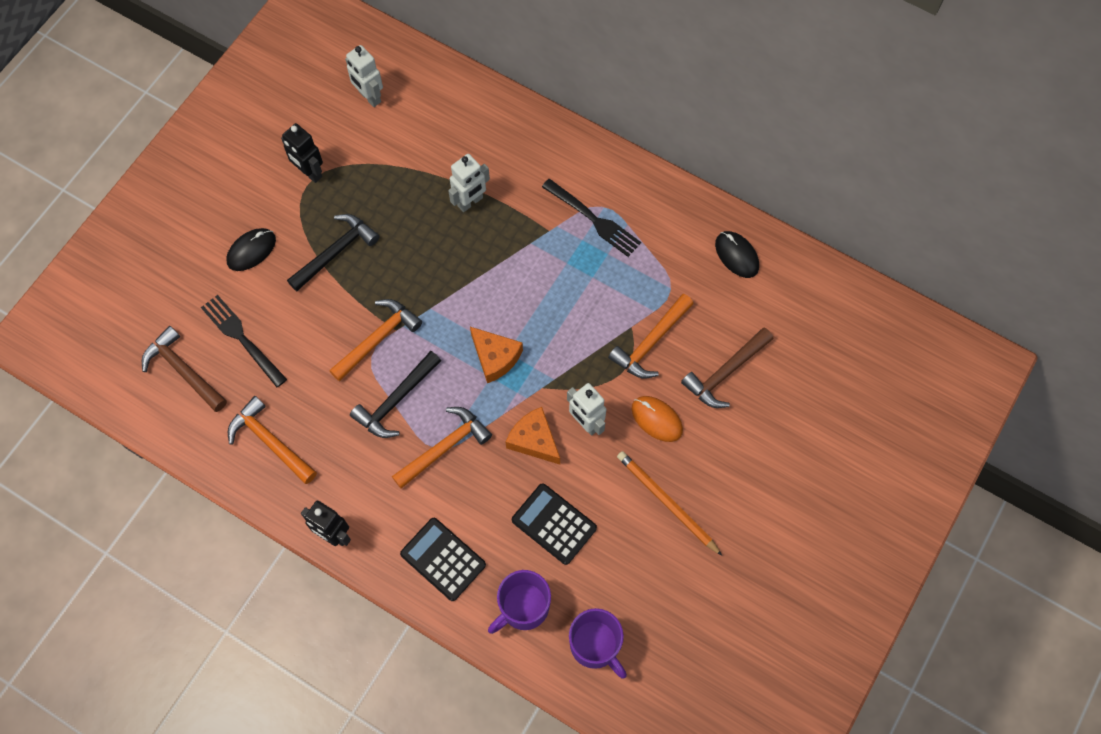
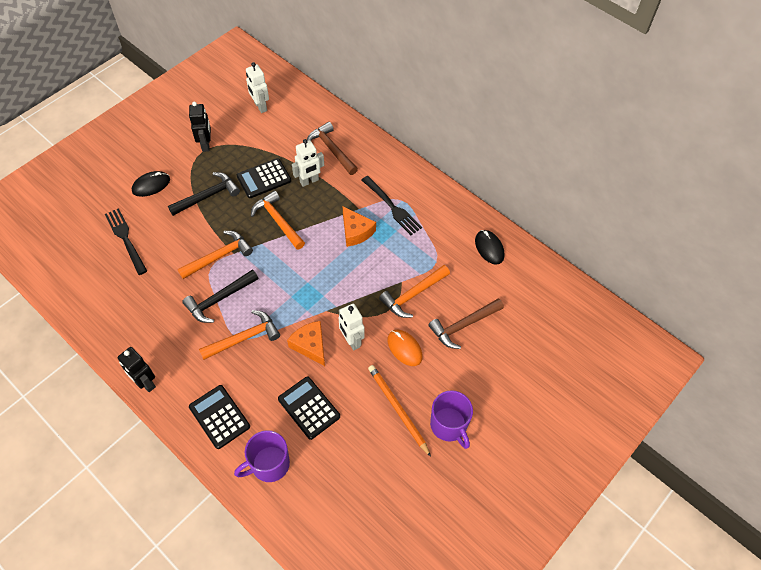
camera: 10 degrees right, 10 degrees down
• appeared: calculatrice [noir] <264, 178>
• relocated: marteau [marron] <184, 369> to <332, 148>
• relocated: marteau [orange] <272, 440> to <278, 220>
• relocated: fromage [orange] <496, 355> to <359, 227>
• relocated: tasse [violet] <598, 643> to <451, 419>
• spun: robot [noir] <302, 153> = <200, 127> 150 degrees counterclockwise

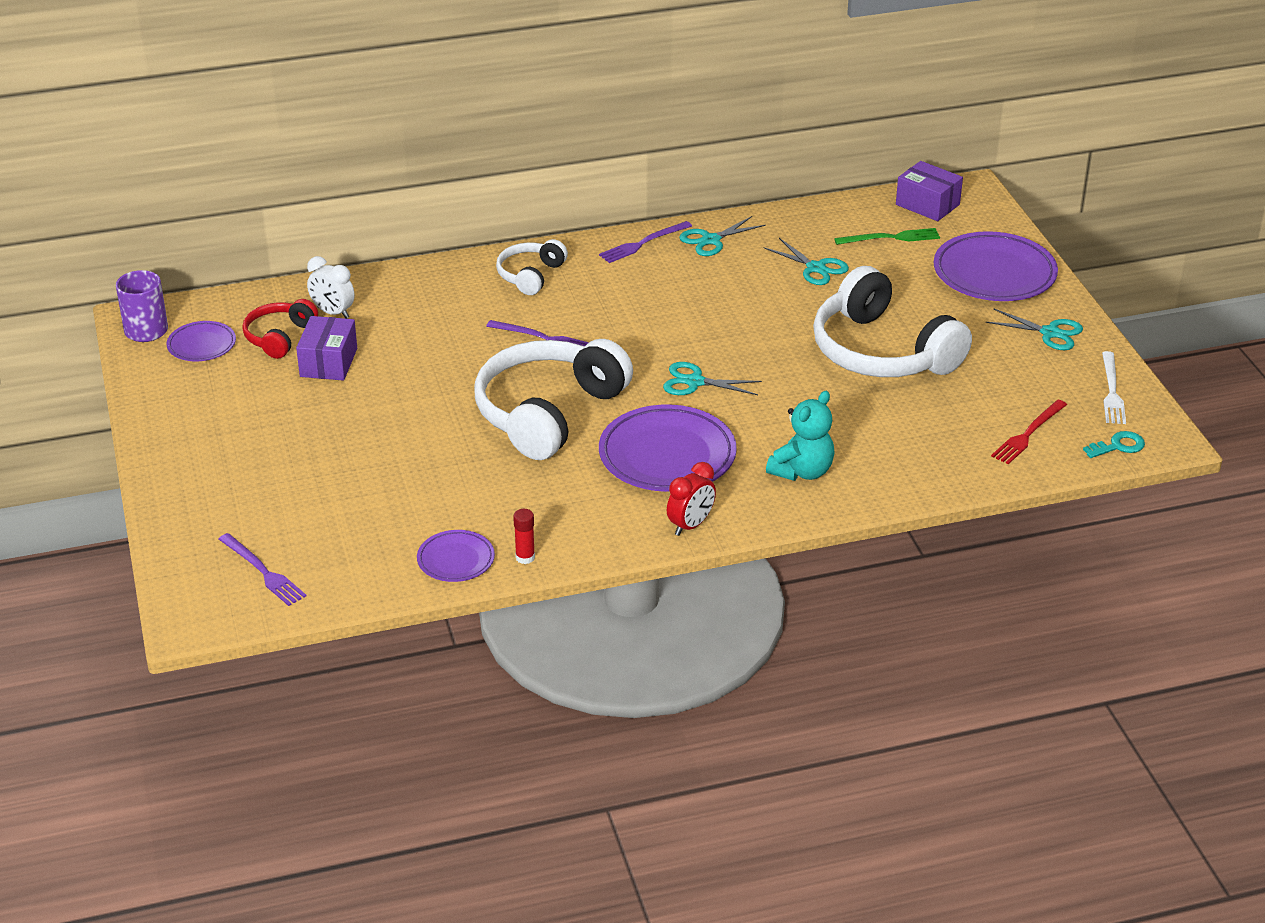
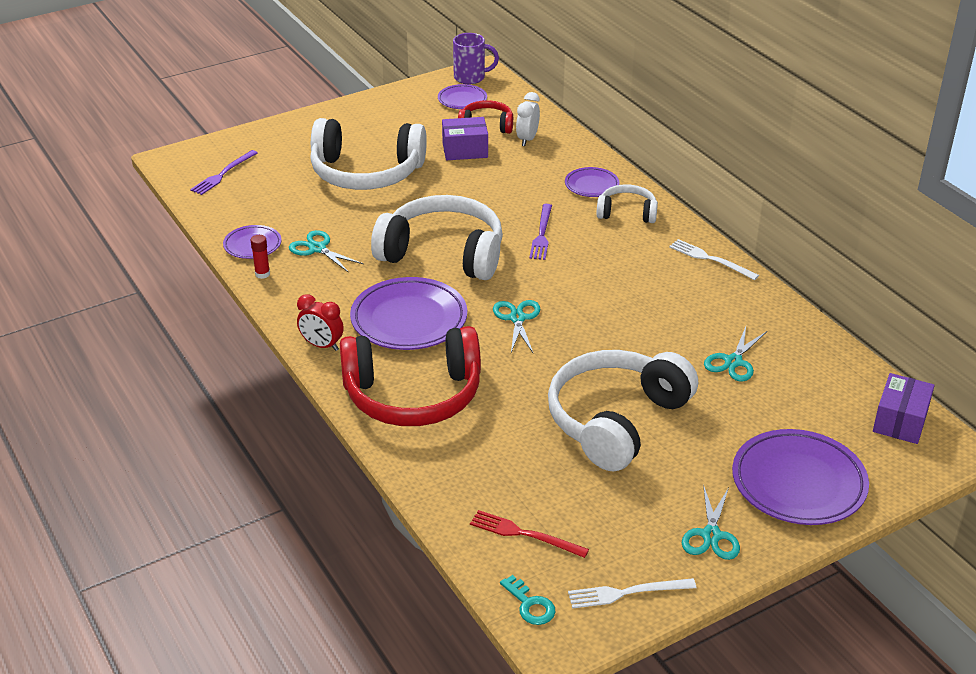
camera: 75 degrees right, 0 degrees up
• missing: fourchette [vert] <887, 236>
• appeared: casque audio [blanc] <368, 154>
• appeared: assiette [violet] <592, 182>
• relocated: ciseaux [turquoise] <722, 236> to <326, 251>
• exchanged: ours en peluche [turquoise] <800, 436> to casque audio [rouge] <410, 376>
• colour: fourchette [violet] <645, 242> to fourchette [blanc] <714, 259>

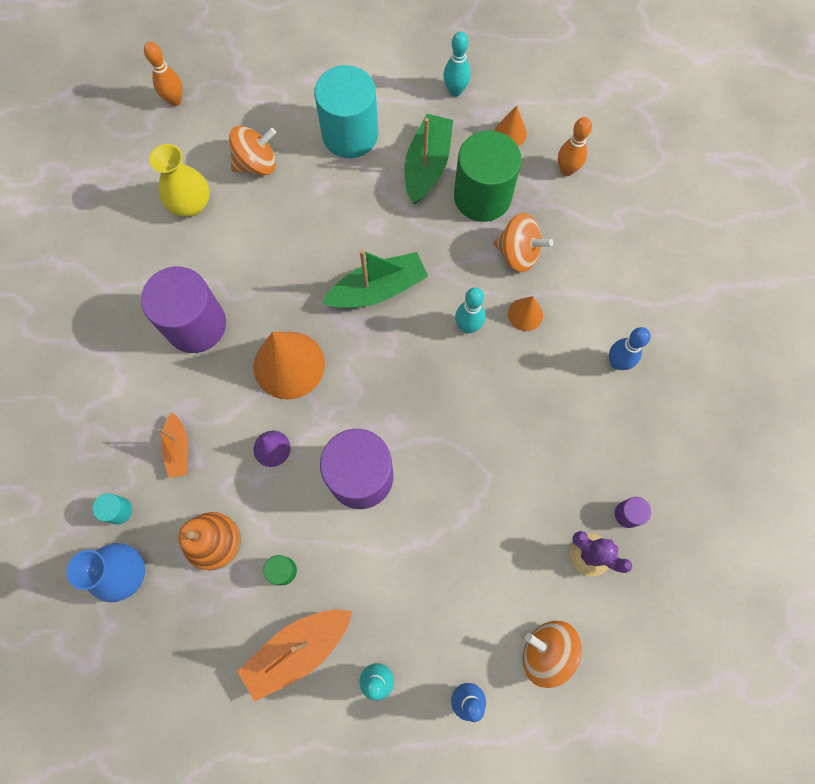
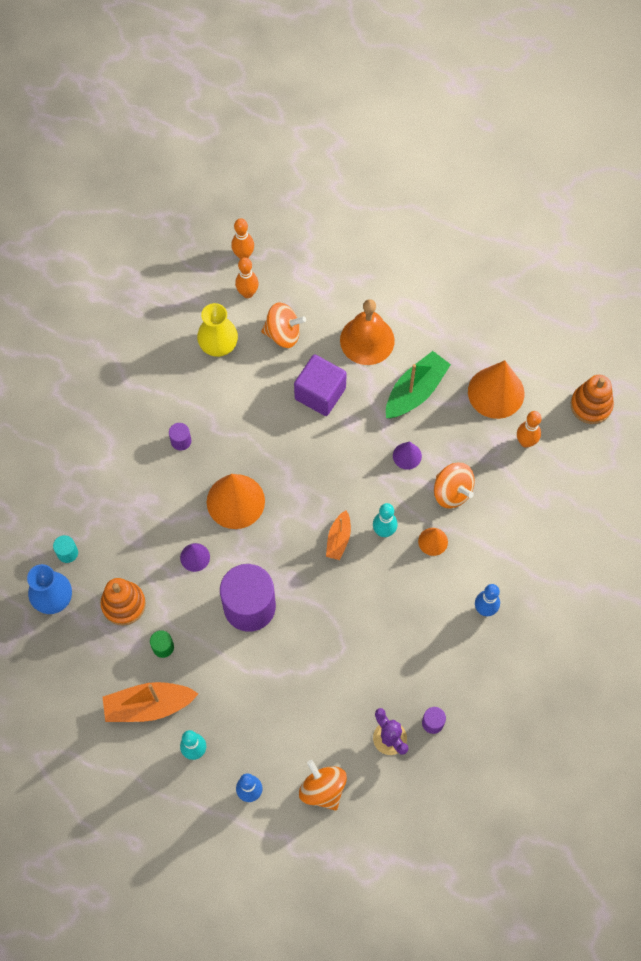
camera: 25 degrees right, 5 degrees down
• missing: bateau [vert] <375, 279>
• missing: quille [turquoise] <457, 64>
• missing: cylindre [vert] <487, 176>
• appeared: quille [orange] <247, 277>
• appeared: cube [violet] <320, 385>
• appeared: cône [violet] <407, 455>
• appeared: jouet à empiler [orange] <592, 399>
• relocated: bateau [orange] <173, 445> to <338, 535>
• exchanged: cylindre [turquoise] <346, 111> to cloche [orange] <367, 332>
• size: cylindre [violet] <183, 309> = <180, 437> x0.41
• size: cône [orange] <511, 126> = <496, 389> x1.99

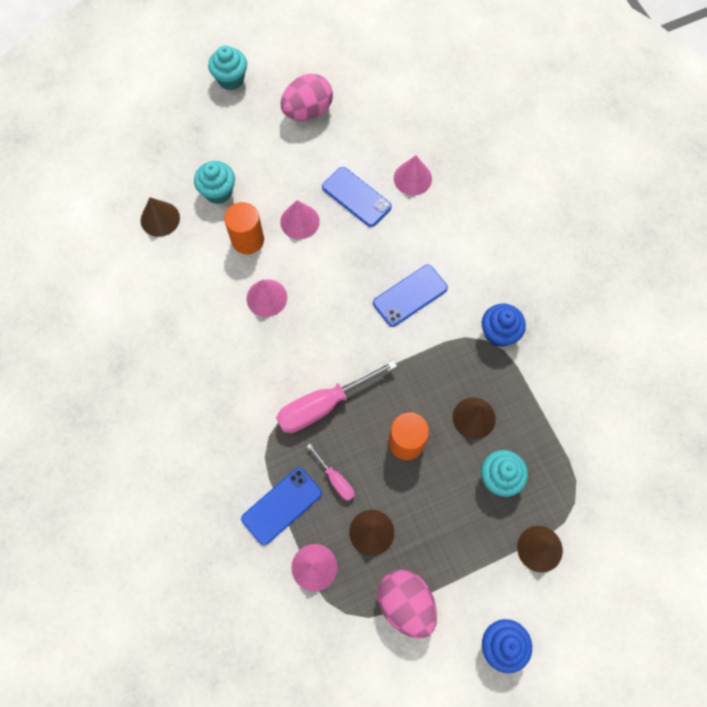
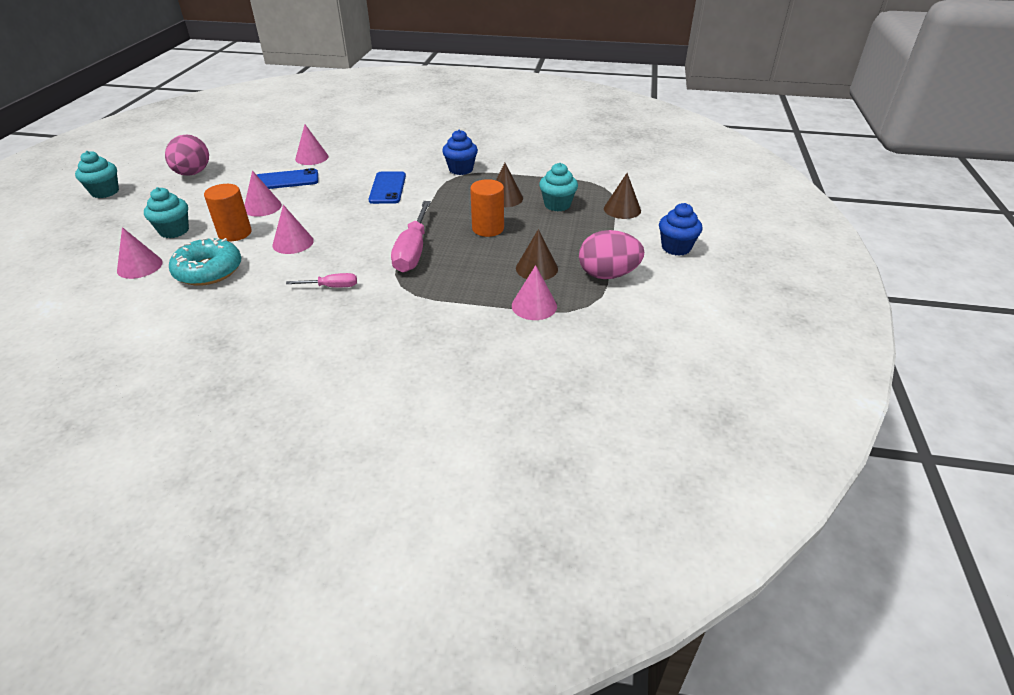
camera: 55 degrees left, 30 degrees down
• missing: téléphone [bleu] <281, 506>
• appeared: beignet [turquoise] <205, 261>
• relocated: tournevis [rose] <331, 472> to <321, 280>
• colour: cône [marron] <160, 217> to cône [rose] <140, 253>

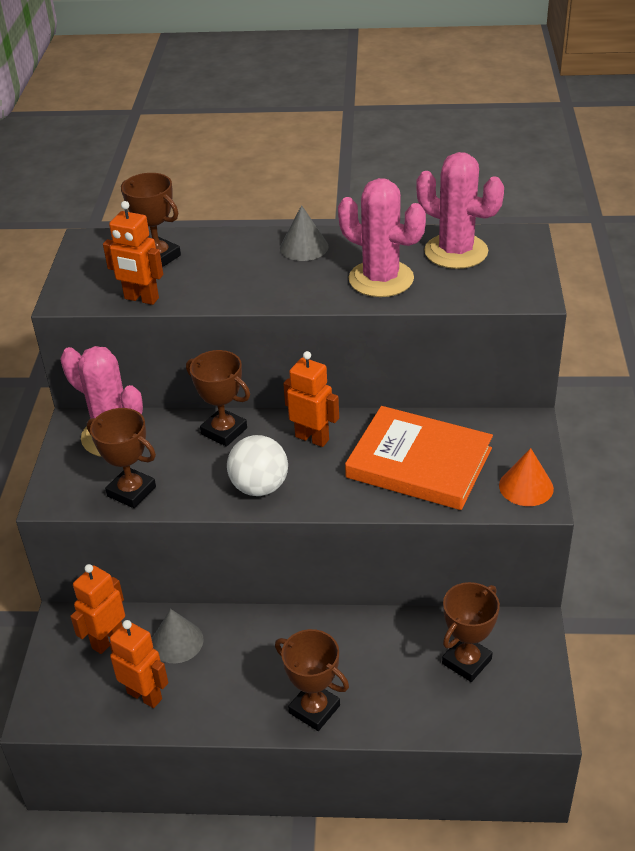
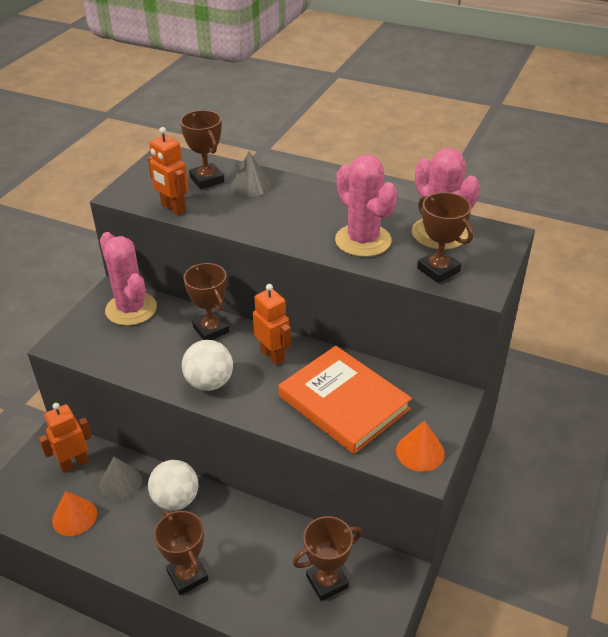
camera: 20 degrees right, 0 degrees up
• appeared: balle [blanc] <173, 485>
• relocated: trophée [marron] <121, 458> to <445, 237>
• relocated: cône [gris] <304, 233> to <251, 174>
• exchanged: robot [orange] <138, 664> to cône [orange] <74, 513>

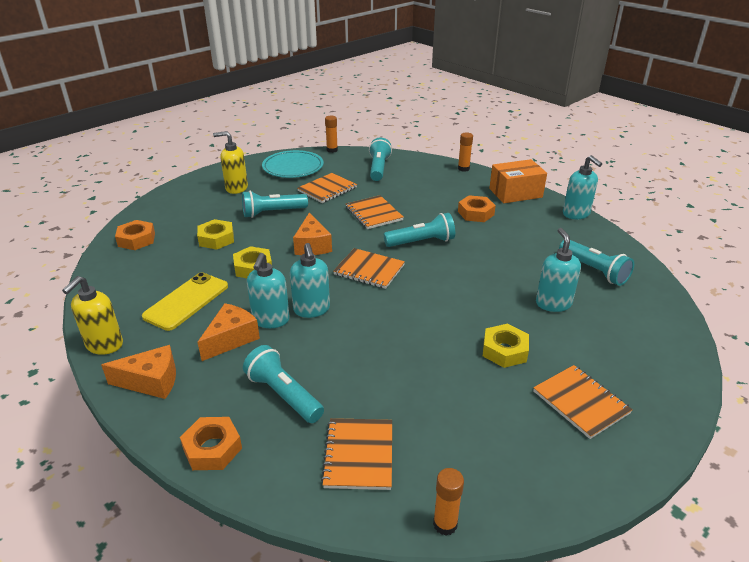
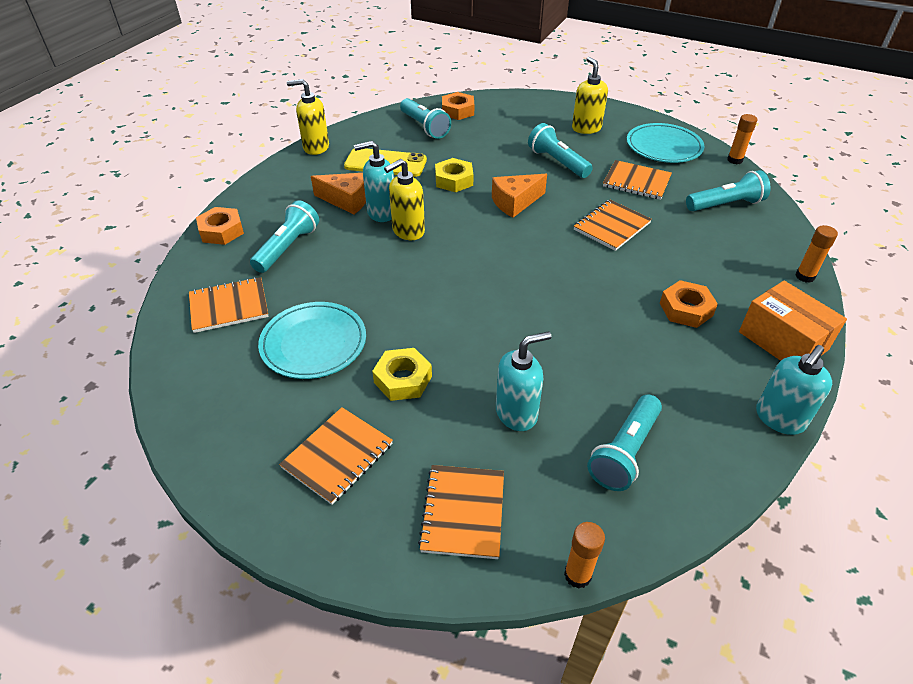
camera: 70 degrees right, 10 degrees up
• missing: fromage [orange] <138, 372>
• missing: écrou [jaune] <215, 234>
• appeared: assiette [turquoise] <312, 340>
• relocated: carnet [orange] <369, 268> to <461, 512>
• relocated: lampe de poche [turquoise] <419, 230> to <425, 118>
• relocated: bâton de colle [orange] <448, 502> to <584, 555>
• colour: distributeur de savon [turquoise] <310, 280> to distributeur de savon [jaune] <404, 199>

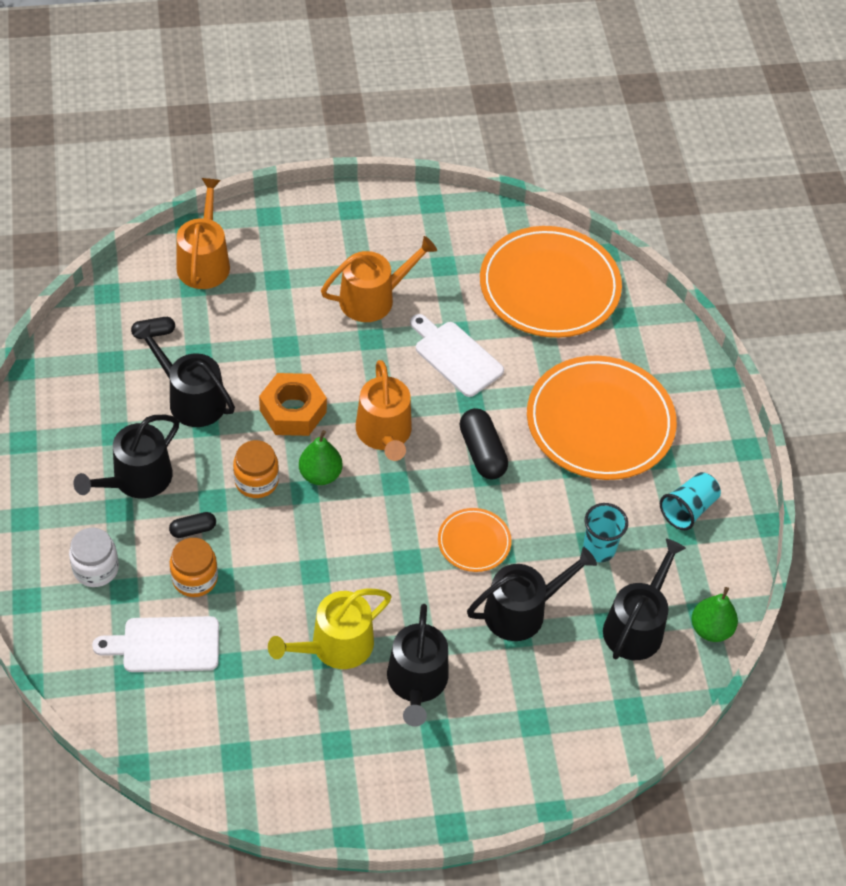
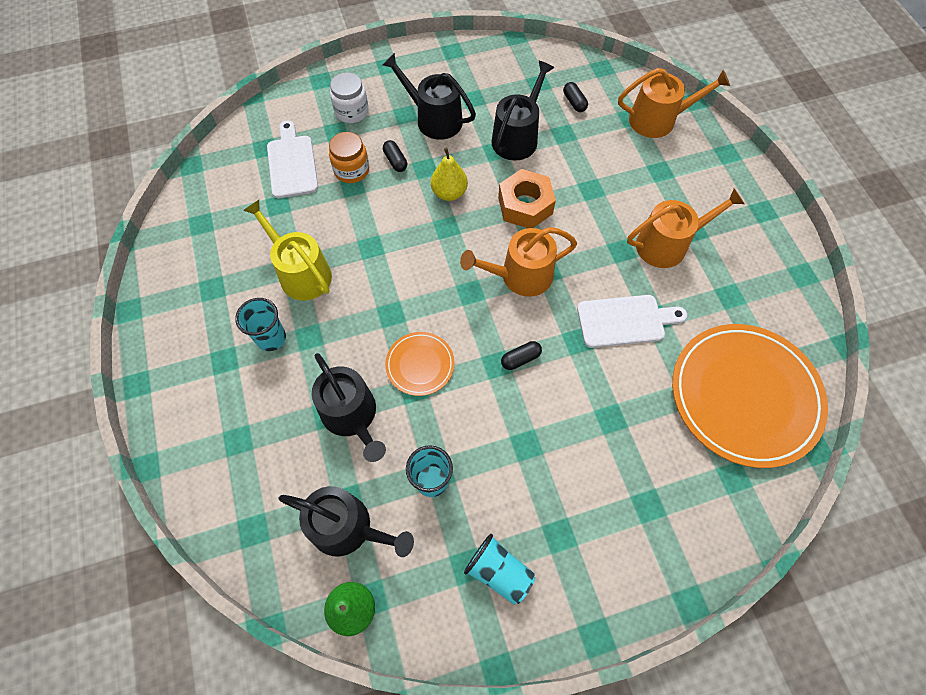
camera: 85 degrees right, 10 degrees up
• missing: poire [vert] <321, 457>
• missing: assiette [orange] <602, 418>
• exchanged: bocal [orange] <256, 469> to poire [jaune] <449, 174>
• exchanged: arrosoir [noir] <417, 665> to gobelet [turquoise] <260, 324>
• spun: arrosoir [orange] <379, 279> = <685, 228> 75 degrees counterclockwise
• spun: planche à découper [blanc] <457, 355> = <632, 321> 45 degrees clockwise
• size: gélule [noir] <484, 443> = <521, 355> x0.57

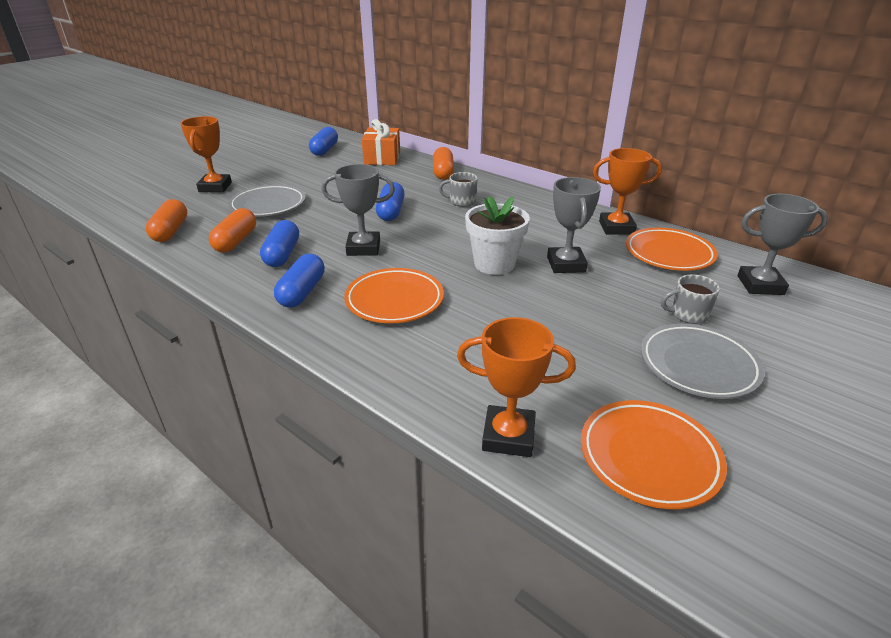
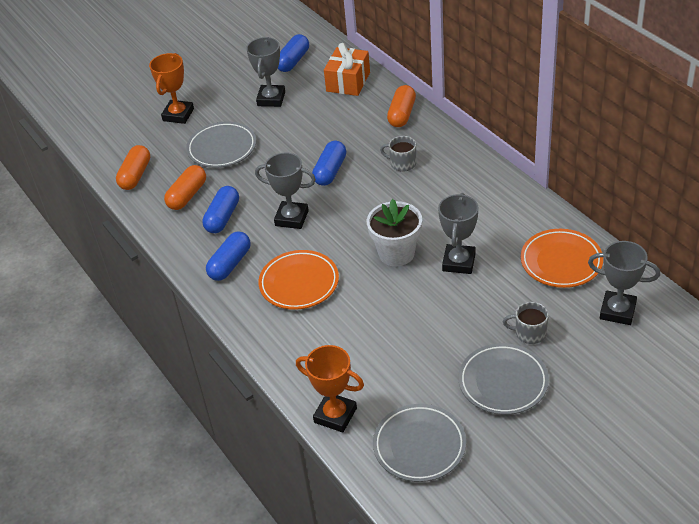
camera: 20 degrees right, 10 degrees up
• missing: trophée [orange] <627, 191>
• appeared: trophée [gris] <265, 72>
• colour: assiette [orange] <654, 454> to assiette [gris] <419, 443>

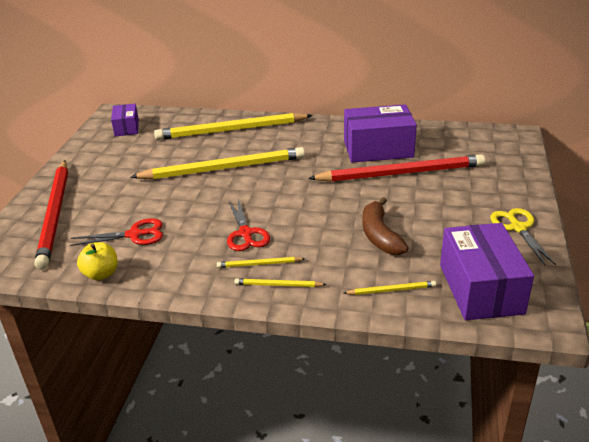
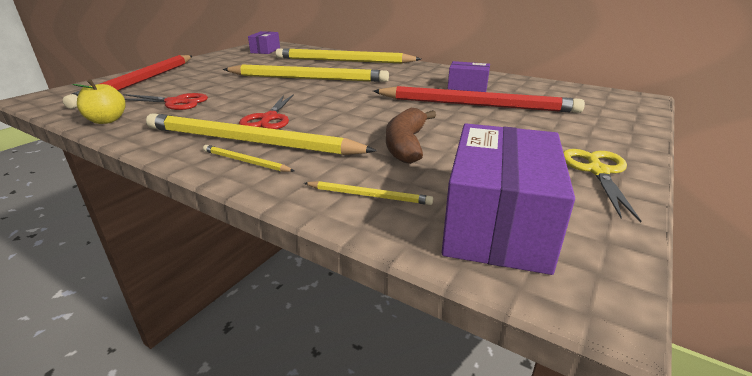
camera: 20 degrees right, 5 degrees down
• size: crayon [jaune] <261, 262> = <261, 134> x2.41
• size: boîte [violet] <380, 133> = <469, 76> x0.55

